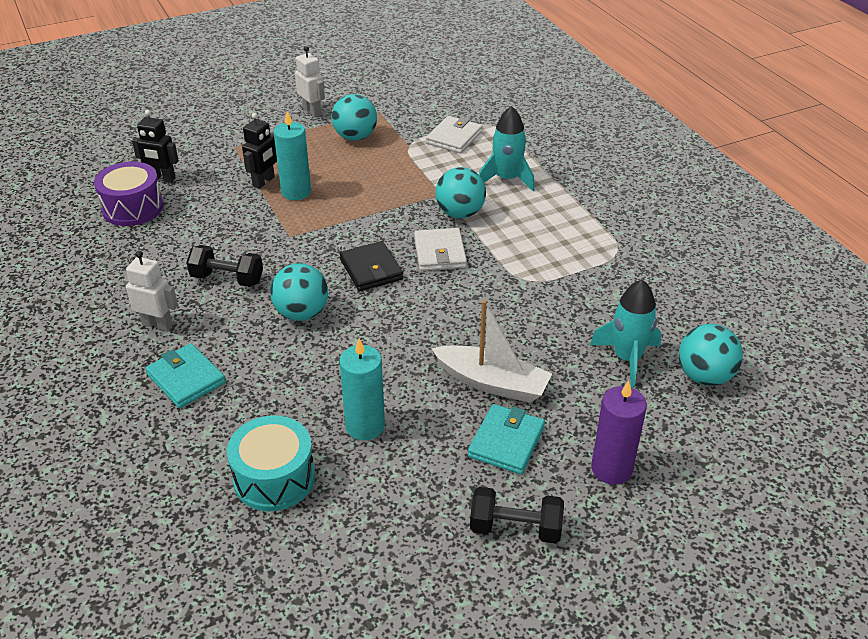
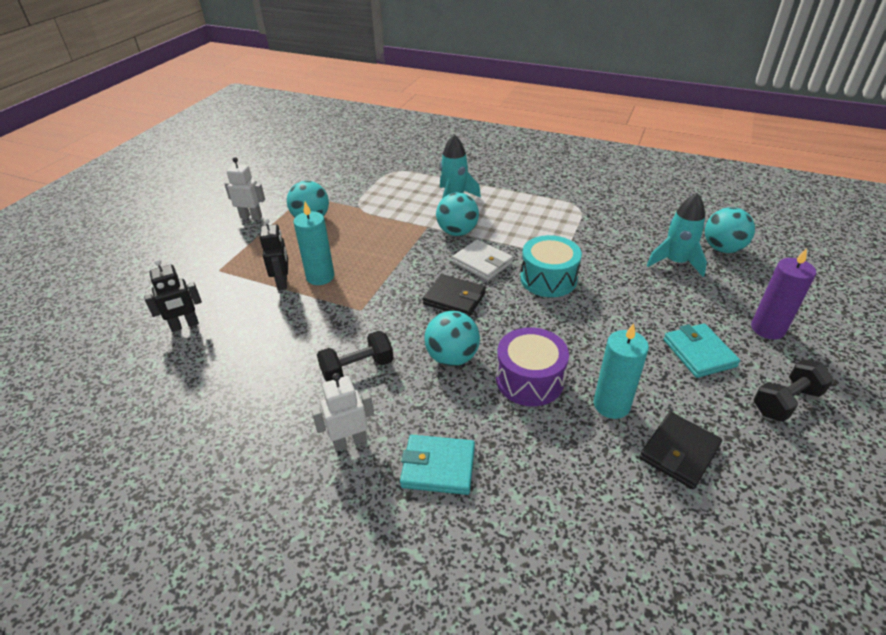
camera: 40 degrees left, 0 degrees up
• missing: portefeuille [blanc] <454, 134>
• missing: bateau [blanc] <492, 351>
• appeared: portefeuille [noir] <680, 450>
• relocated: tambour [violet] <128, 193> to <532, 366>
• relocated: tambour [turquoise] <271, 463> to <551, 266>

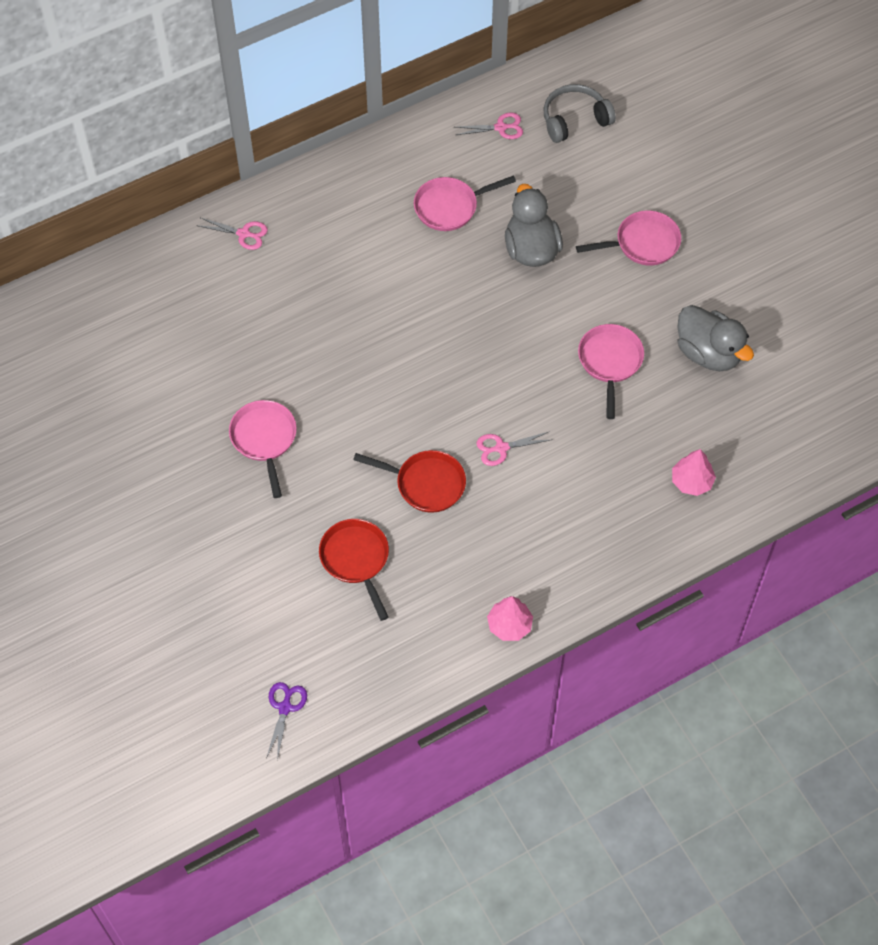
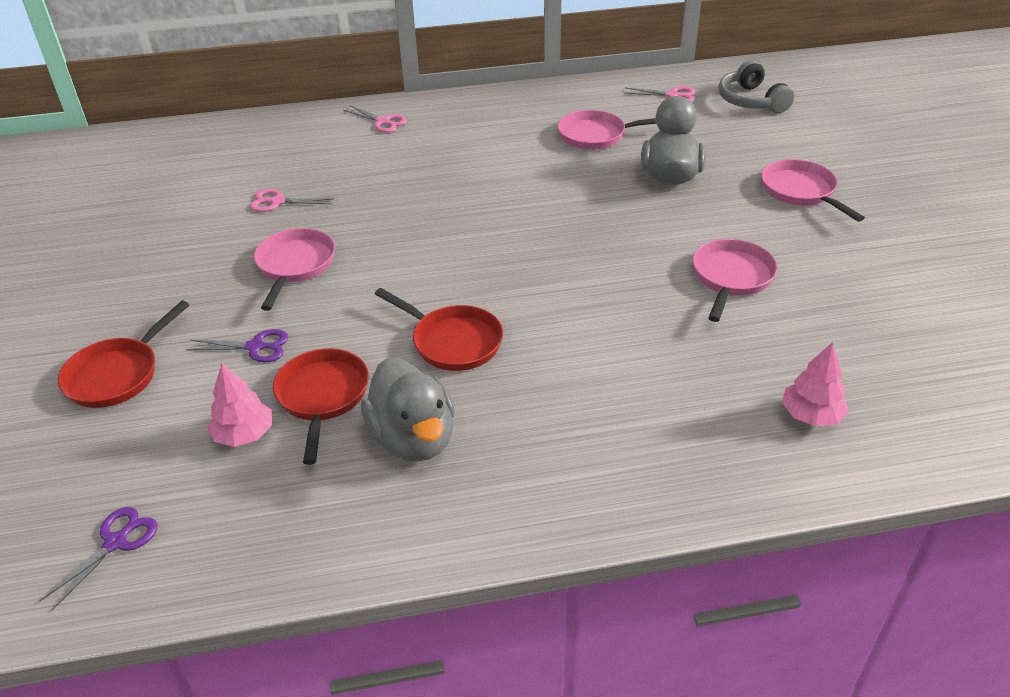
camera: 20 degrees right, 20 degrees down
• appeared: poêle [rouge] <123, 354>
• appeared: ciseaux [violet] <237, 345>
• relocated: ciseaux [rose] <513, 448> to <292, 200>
• relocated: arbre [rose] <510, 618> to <239, 405>
• relocated: canard [gris] <715, 338> to <408, 409>
• spun: casque audio [gris] <580, 113> = <756, 87> 105 degrees counterclockwise
• spun: poêle [rose] <628, 237> = <813, 190> 120 degrees counterclockwise

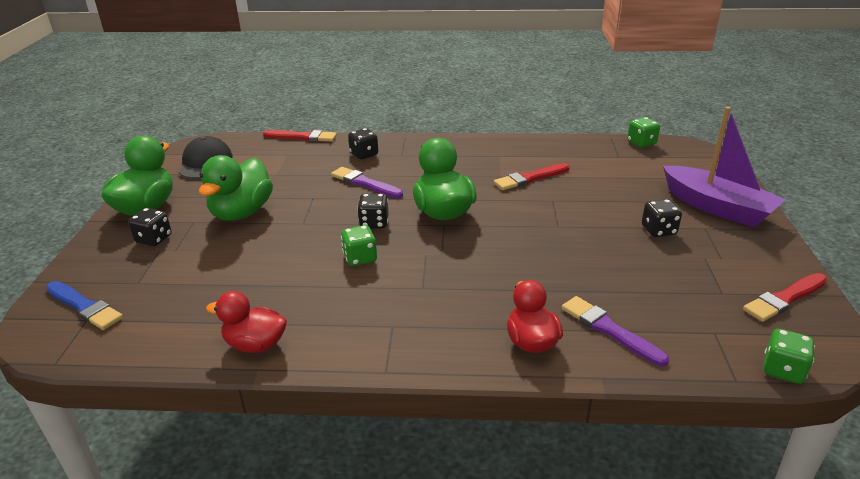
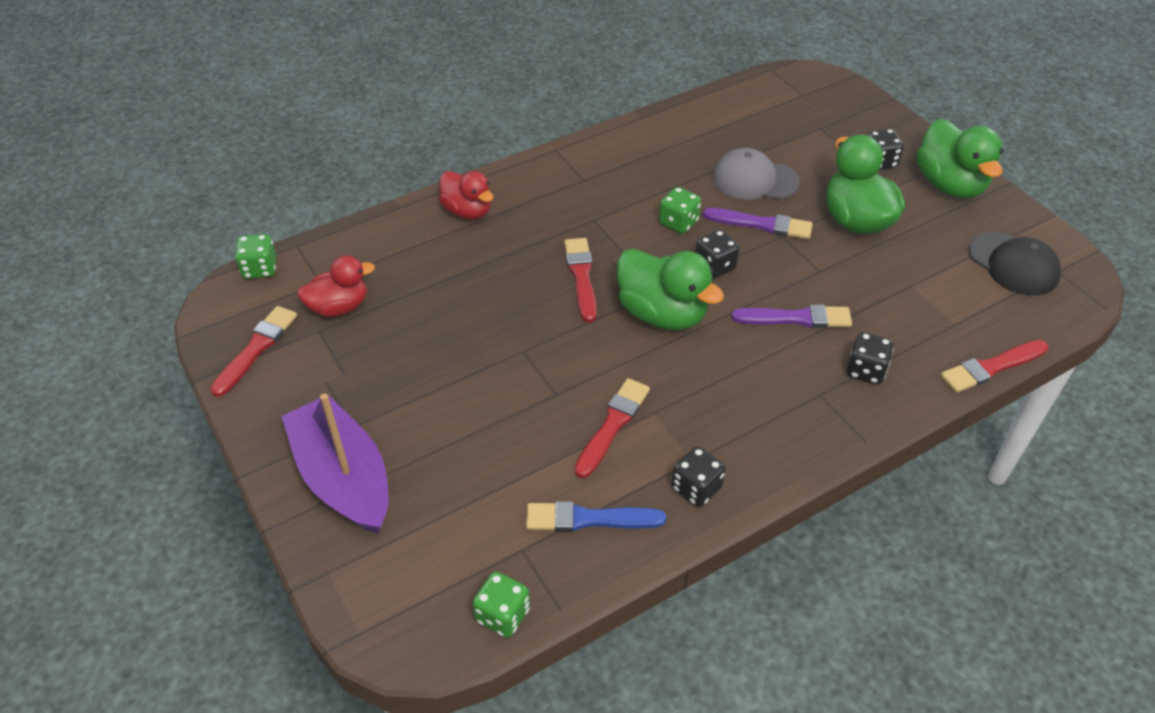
camera: 145 degrees right, 15 degrees up
• appeared: pinceau [rouge] <580, 280>
• appeared: casquette [gris] <756, 174>
• relocated: pinceau [bleu] <84, 305> to <596, 516>
• relocated: canard [rouge] <246, 322> to <336, 286>
• relocated: pinceau [violet] <615, 331> to <758, 223>
• relocated: dé [noir] <662, 218> to <699, 476>
• spun: bateau [violet] <724, 167> = <335, 463> 45 degrees clockwise

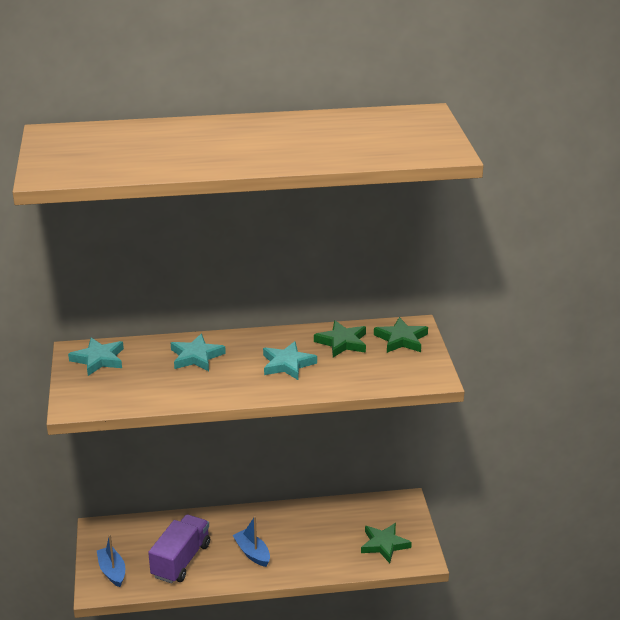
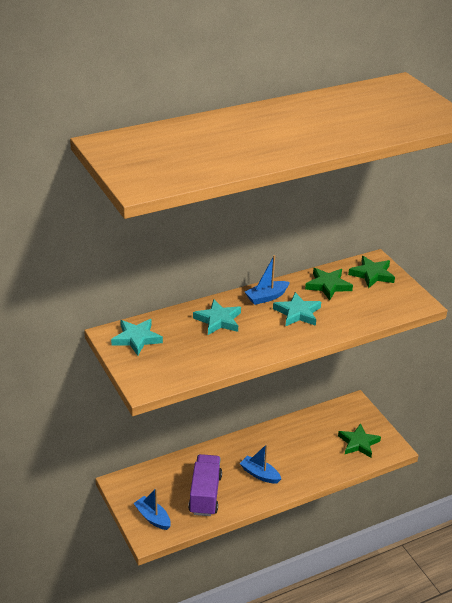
camera: 20 degrees left, 5 degrees up
• appeared: bateau [bleu] <267, 280>

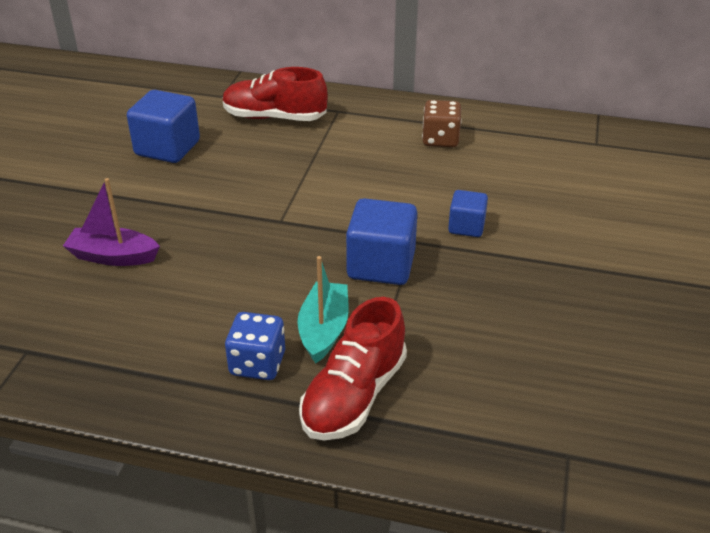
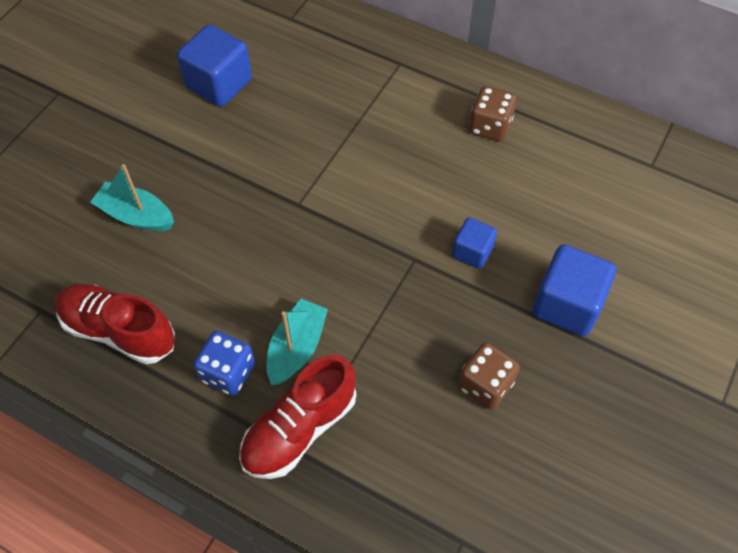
camera: 15 degrees right, 20 degrees up
• appeared: dé [marron] <489, 376>
• relocated: chaussure [rouge] <275, 94> to <115, 324>
• relocated: cube [bleu] <381, 241> to <574, 290>
• colour: bateau [violet] <111, 222> to bateau [turquoise] <132, 197>

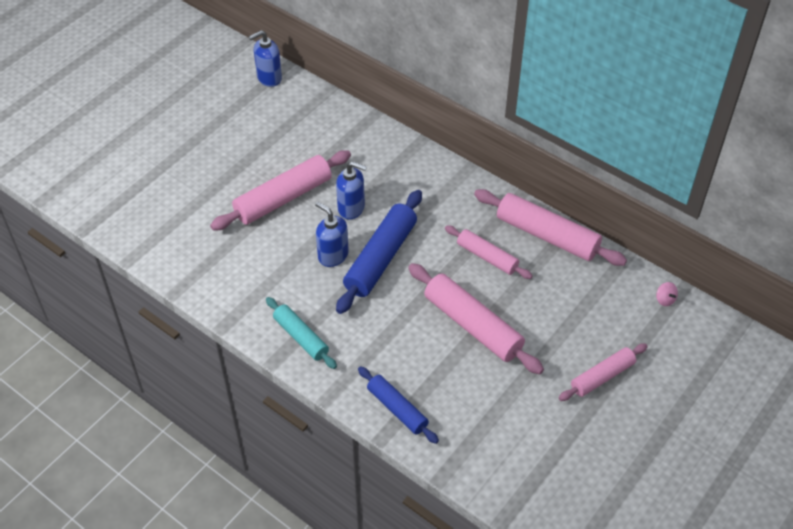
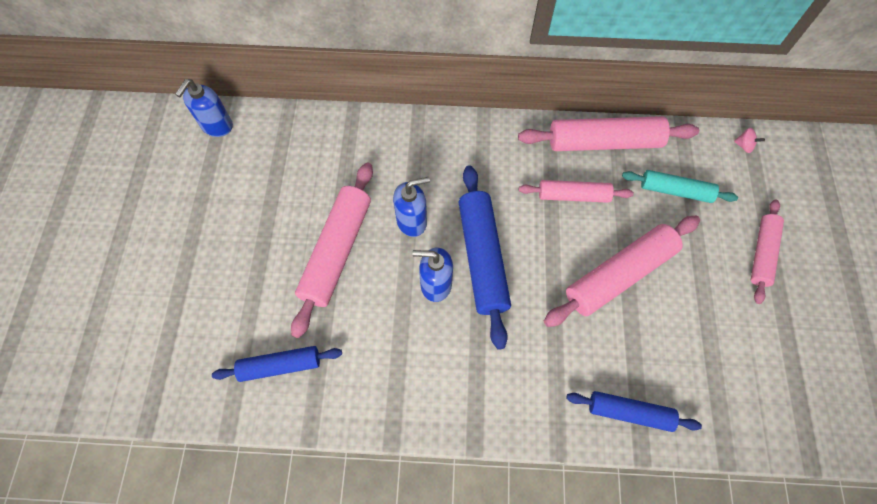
camera: 35 degrees left, 15 degrees up
• appeared: rouleau à pâtisserie [bleu] <277, 364>
• relocated: rouleau à pâtisserie [turquoise] <301, 333> to <680, 186>
• spun: rouleau à pâtisserie [rose] <476, 318> = <622, 271> 45 degrees counterclockwise

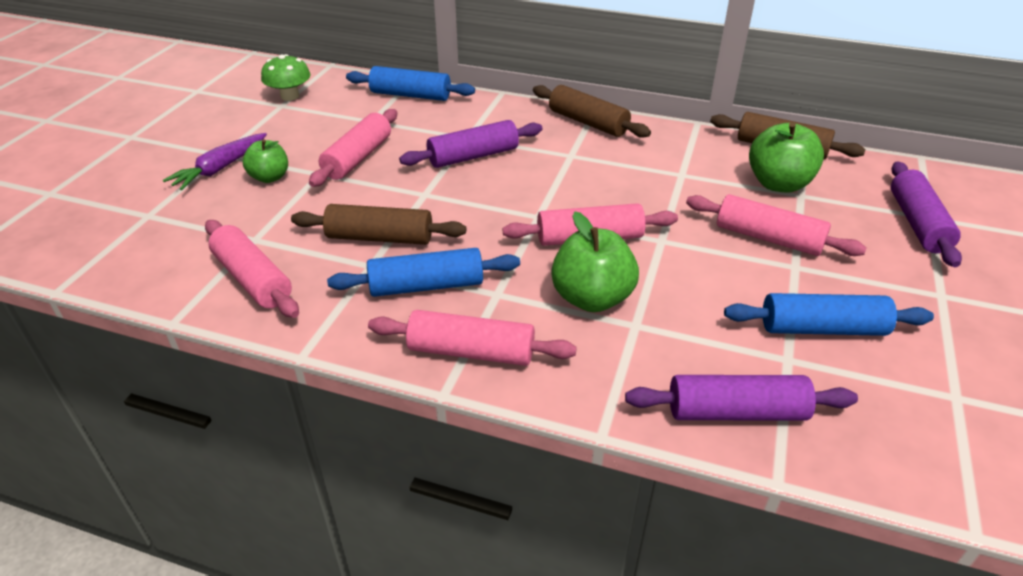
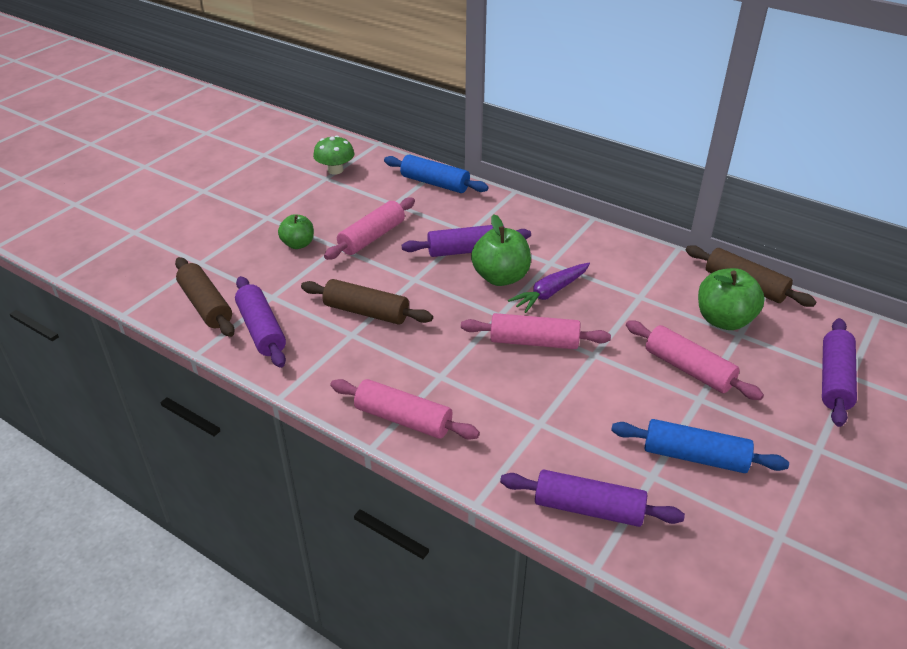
camera: 15 degrees right, 0 degrees up
• missing: rouleau à pâtisserie [bleu] <423, 272>
• relocated: carotte [violet] <215, 161> to <549, 288>
• relocated: rouleau à pâtisserie [marron] <592, 111> to <205, 297>
• relocated: pomme [vert] <595, 262> to <501, 250>
• colour: rouleau à pâtisserie [rose] <252, 269> to rouleau à pâtisserie [violet] <260, 322>

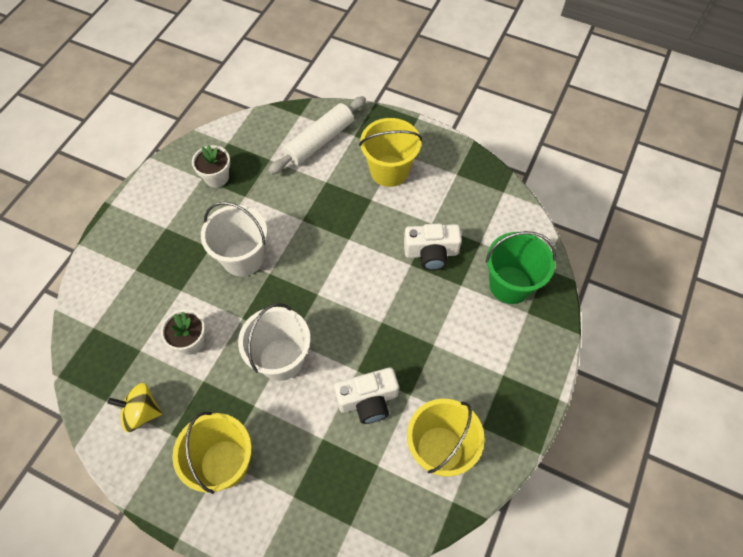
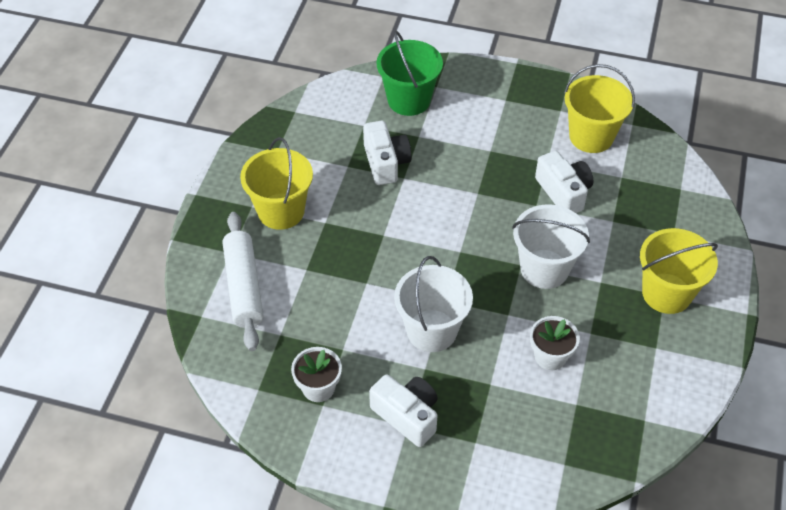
camera: 100 degrees left, 10 degrees down
• missing: toupie [jaune] <135, 407>
• appeared: appareil photo [blanc] <403, 410>
• spun: rouleau à pâtisserie [blanc] <317, 135> = <243, 281> 45 degrees clockwise

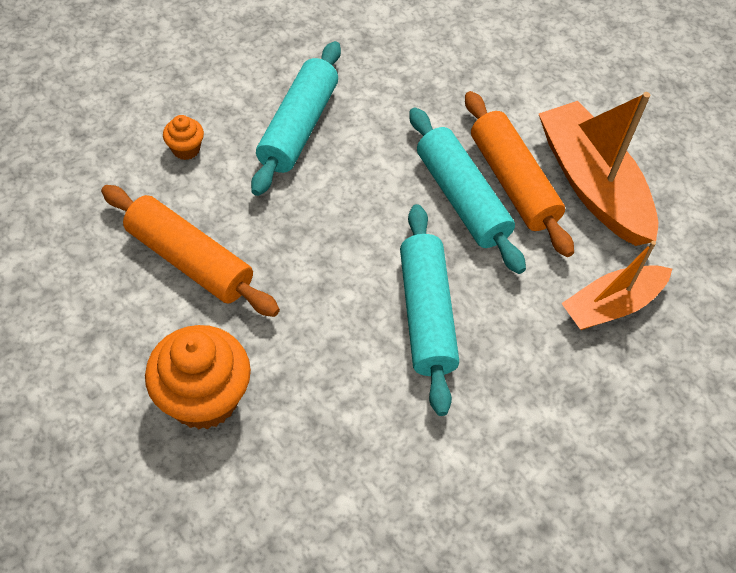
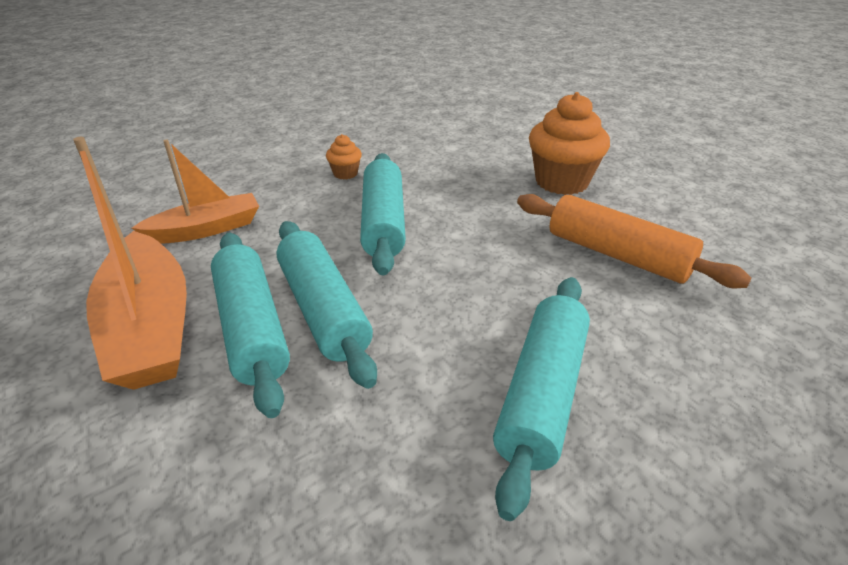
camera: 175 degrees left, 20 degrees down
• relocated: muffin [orange] <183, 137> to <344, 156>
• colour: rouleau à pâtisserie [orange] <519, 174> to rouleau à pâtisserie [turquoise] <250, 325>

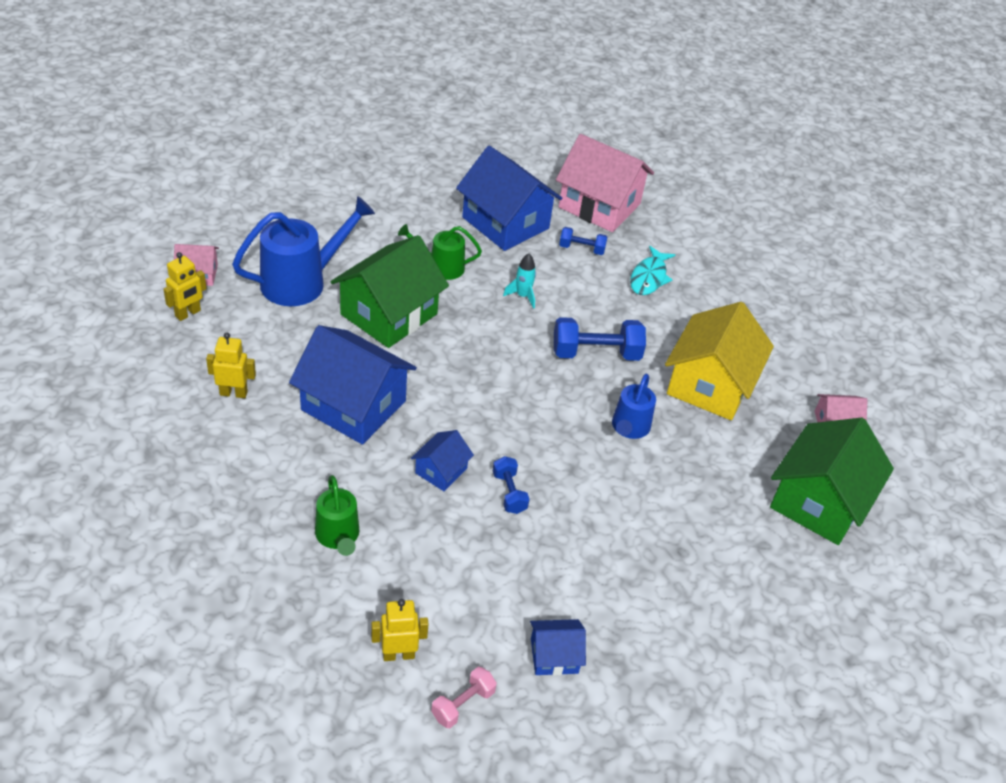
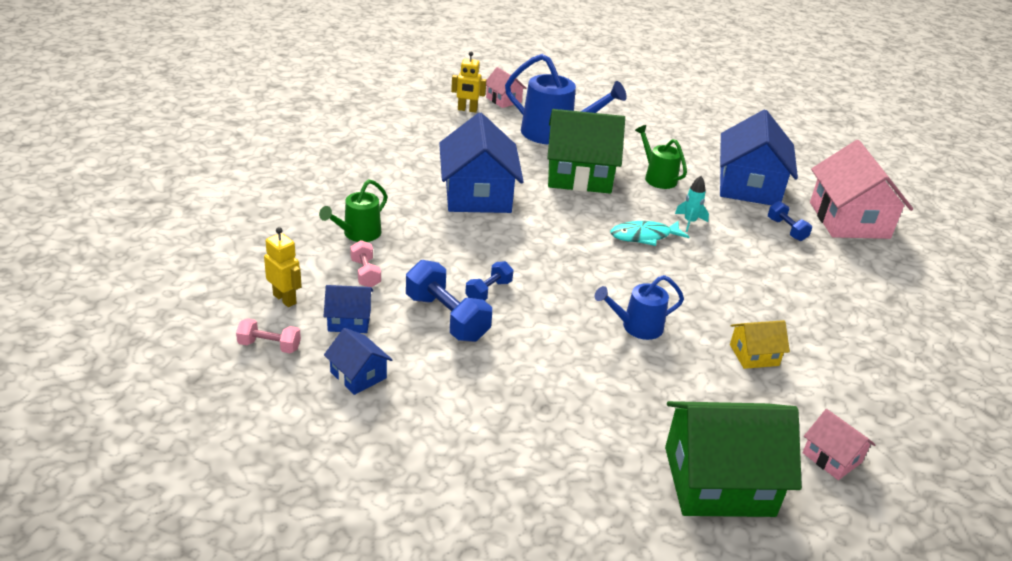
camera: 55 degrees right, 10 degrees down
• missing: robot [jaune] <231, 365>
• appeared: haltère [rose] <365, 263>
• relocated: maison [bleu] <442, 460> to <349, 309>
• relocated: haltère [bleu] <600, 339> to <449, 301>
• relocated: poisson [turquoise] <652, 270> to <649, 233>
• size: maison [jaune] <719, 361> = <760, 344> x0.48

